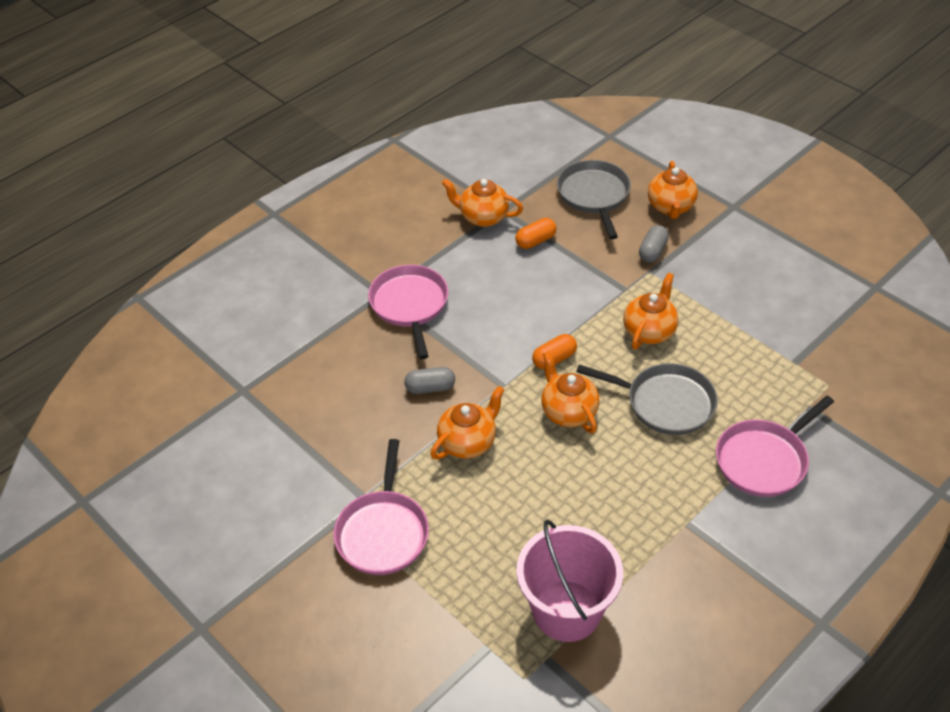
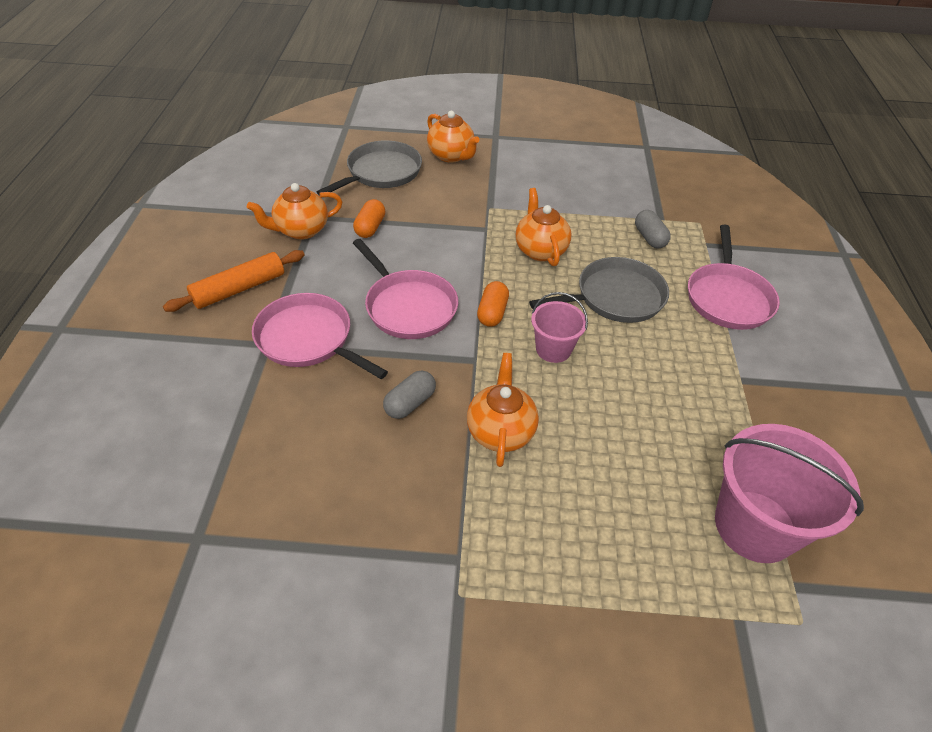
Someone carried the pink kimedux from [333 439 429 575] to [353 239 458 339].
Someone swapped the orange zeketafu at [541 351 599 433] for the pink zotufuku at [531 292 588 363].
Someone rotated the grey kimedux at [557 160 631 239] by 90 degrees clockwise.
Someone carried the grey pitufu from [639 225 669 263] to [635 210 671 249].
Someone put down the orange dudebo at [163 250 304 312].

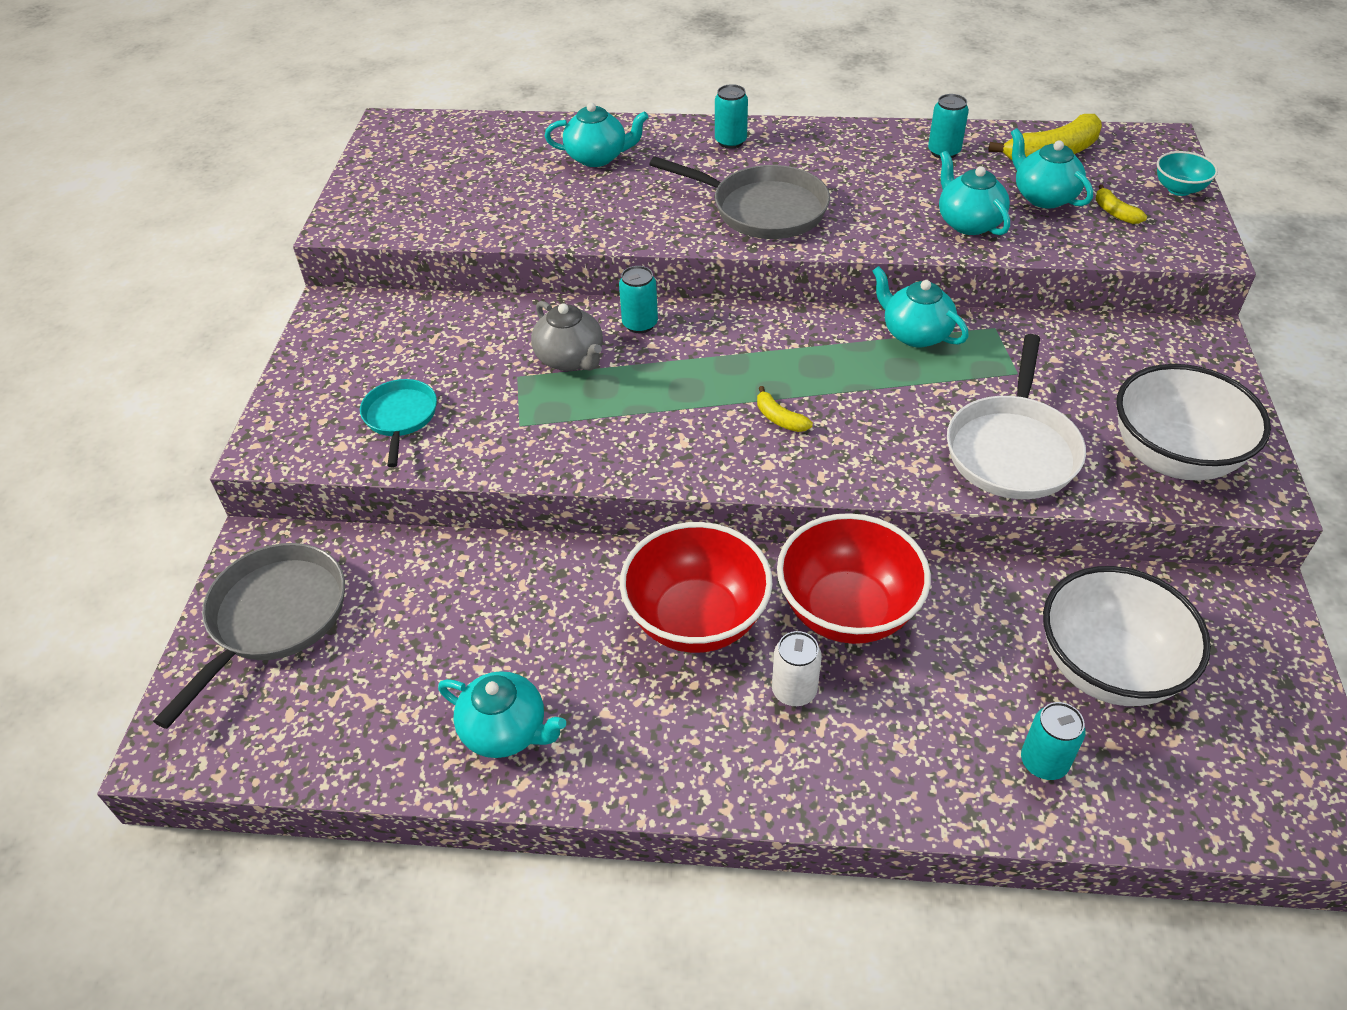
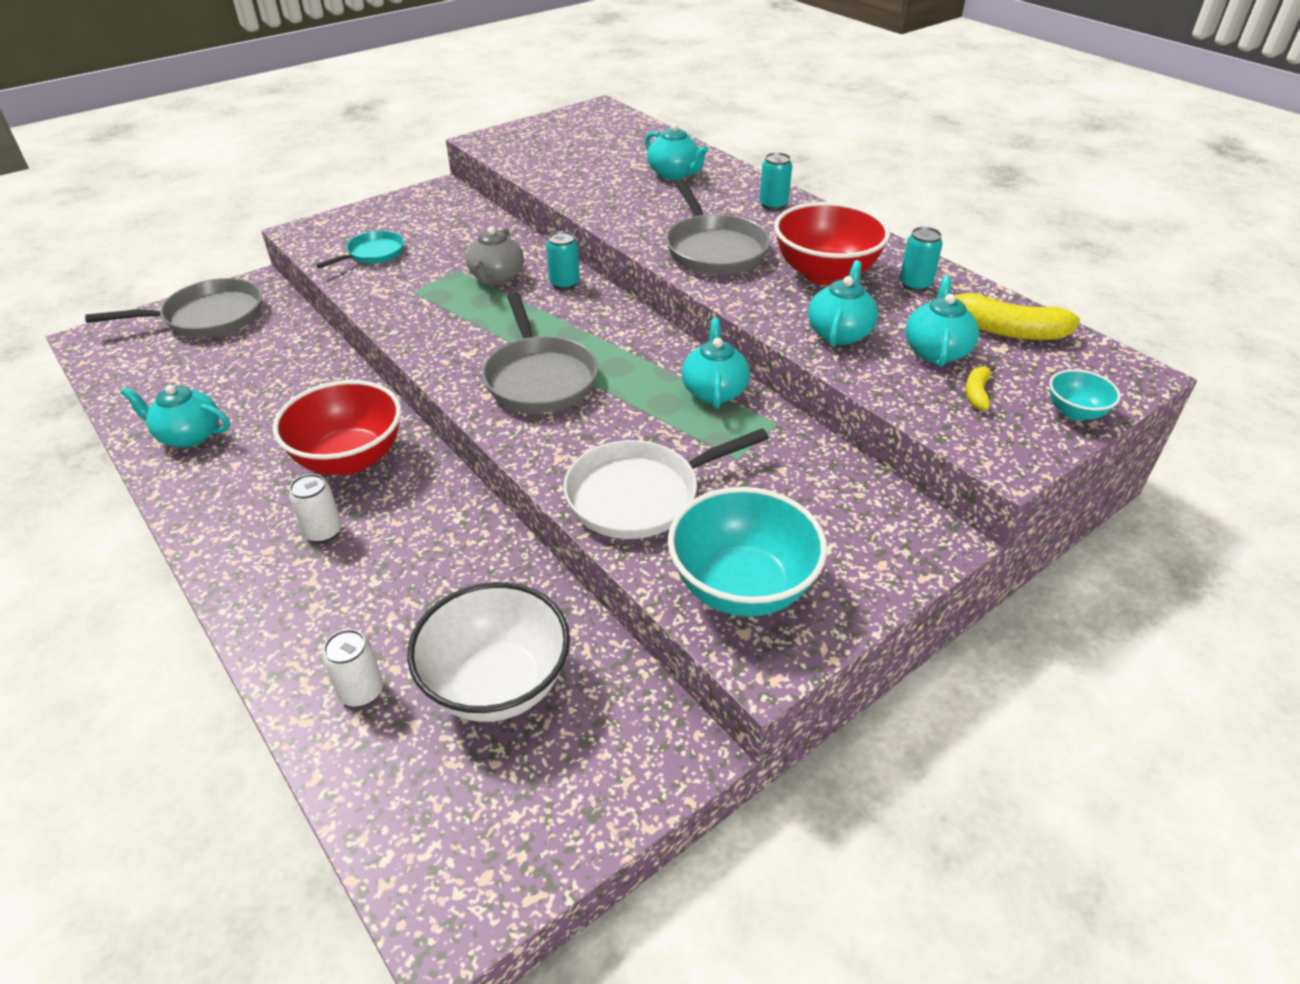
Someone rotated the turquoise zeketafu at [438 671 566 758] by 120 degrees clockwise.
Someone swapped the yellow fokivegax at [757 386 813 432] for the grey kimedux at [482 292 598 413].
Someone carried the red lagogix from [777 513 931 644] to [774 202 890 285].
Someone repainted the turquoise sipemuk at [1021 702 1086 780], which became the white sipemuk at [323 629 383 707].
Someone repainted the white lagogix at [1116 364 1271 480], which became the turquoise lagogix at [668 487 827 617].

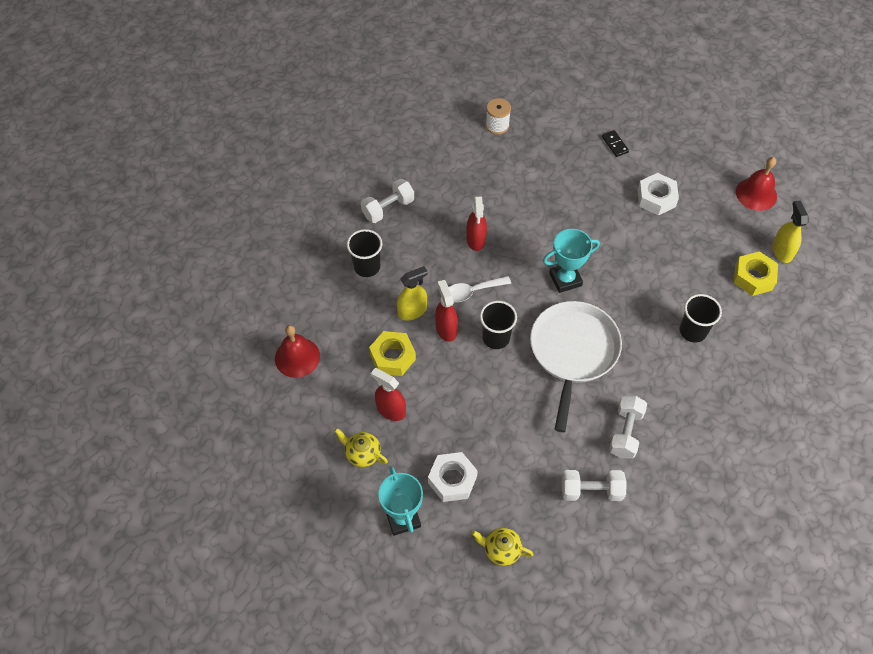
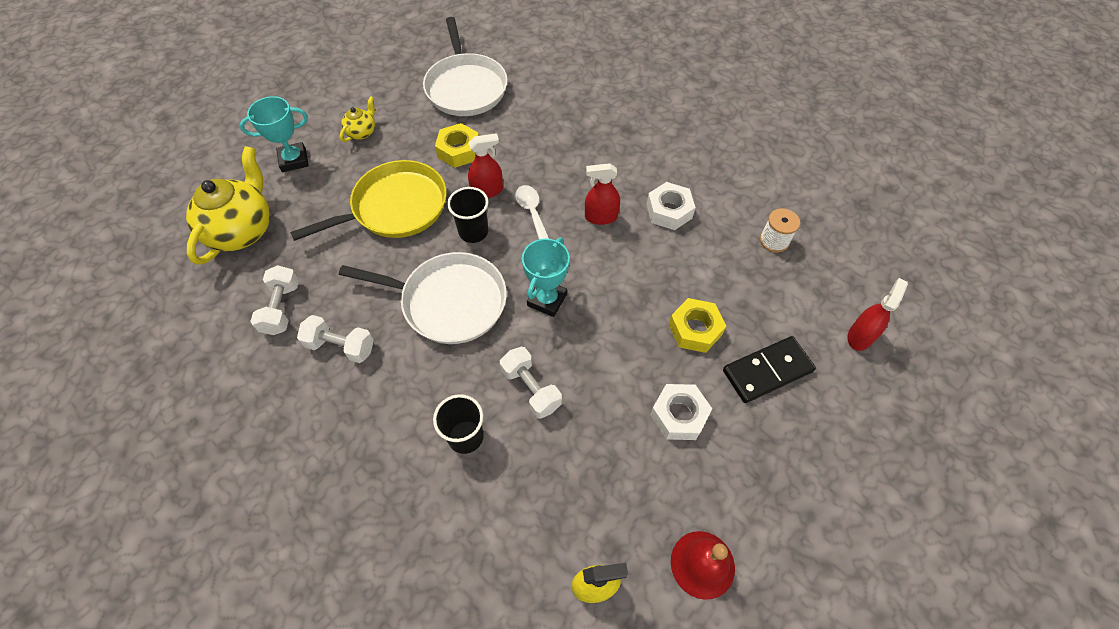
Someone swapped the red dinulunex at [275 325 320 378] for the white kimedux at [423 17 508 116].
Someone took away the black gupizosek at [347 229 382 277].
Someone carried the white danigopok from [361 179 414 223] to [500 347 562 419].
Someone carried the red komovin from [371 368 406 421] to [847 278 908 351].
Someone took away the yellow komovin at [397 266 428 321].
Someone carried the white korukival from [428 452 478 502] to [647 182 696 230].
Someone scaled the yellow zeketafu at [472 528 534 566] by 2.06.
Someone rotated the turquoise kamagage at [543 229 600 293] by 45 degrees clockwise.
Someone scaled the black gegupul at [602 130 629 157] by 2.01.
Someone carried the yellow korukival from [734 251 778 296] to [669 298 726 353].
Someone put down the yellow kimedux at [290 160 447 241].

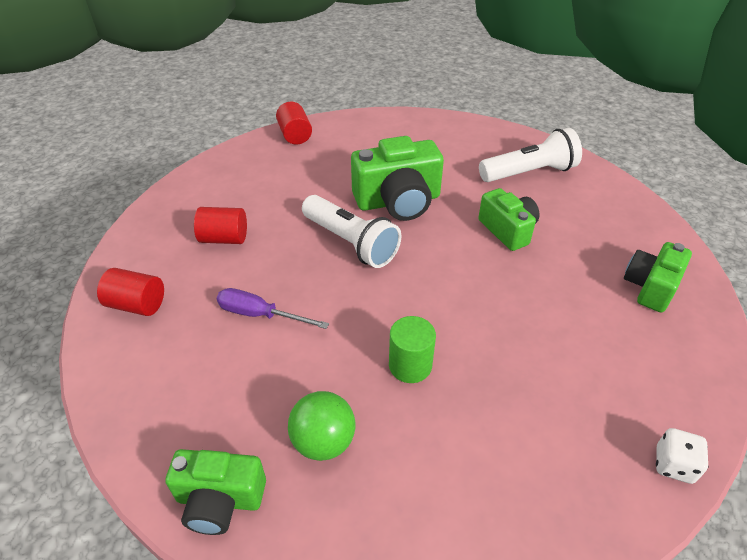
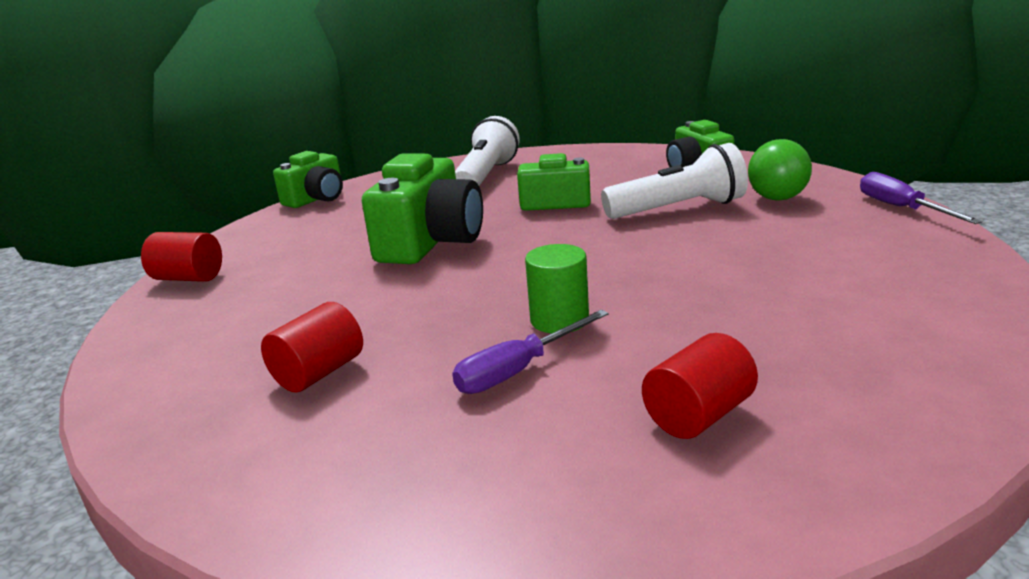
Someone carried the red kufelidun from [97 268 164 316] to [642 333 758 439].
Someone carried the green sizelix from [165 449 266 535] to [273 151 343 208].
Someone carried the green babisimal from [288 391 355 461] to [748 139 812 201].
Someone carried the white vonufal from [302 195 401 268] to [601 143 748 219].
Someone carried the green kufelidun from [389 316 436 383] to [525 244 589 333].
Someone swapped the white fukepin at [656 428 709 484] for the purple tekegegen at [860 172 982 224].

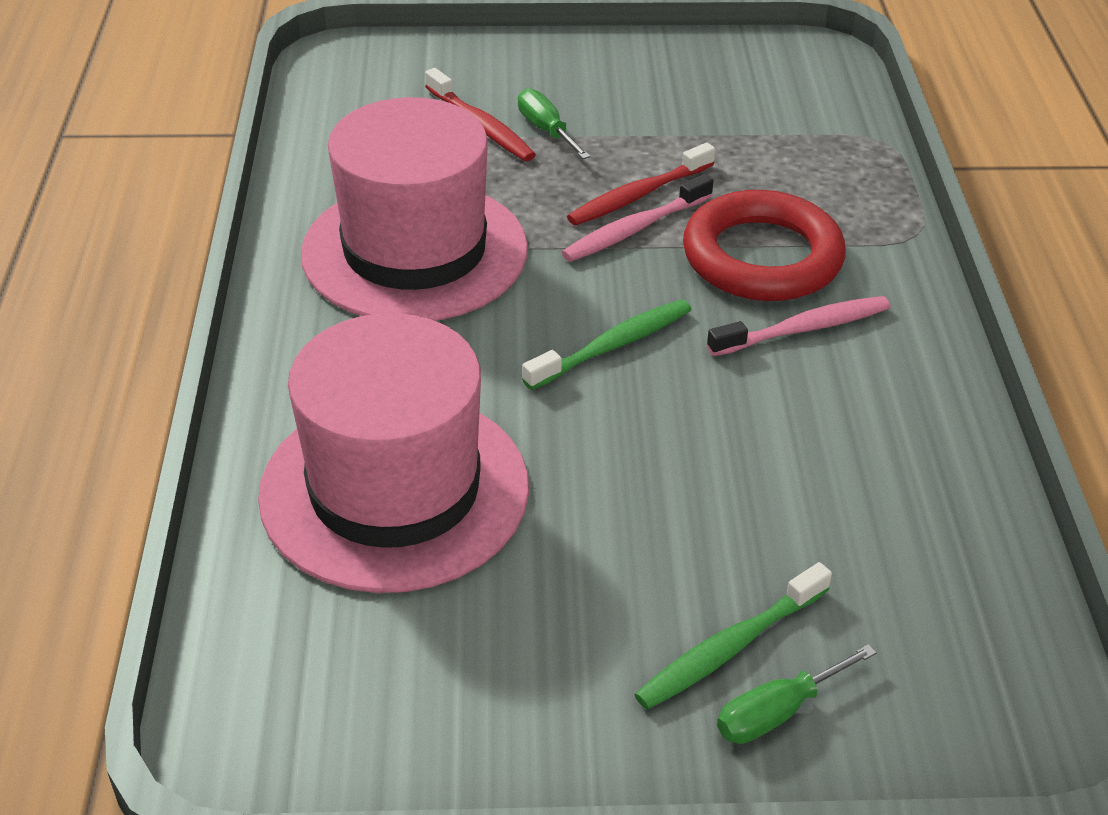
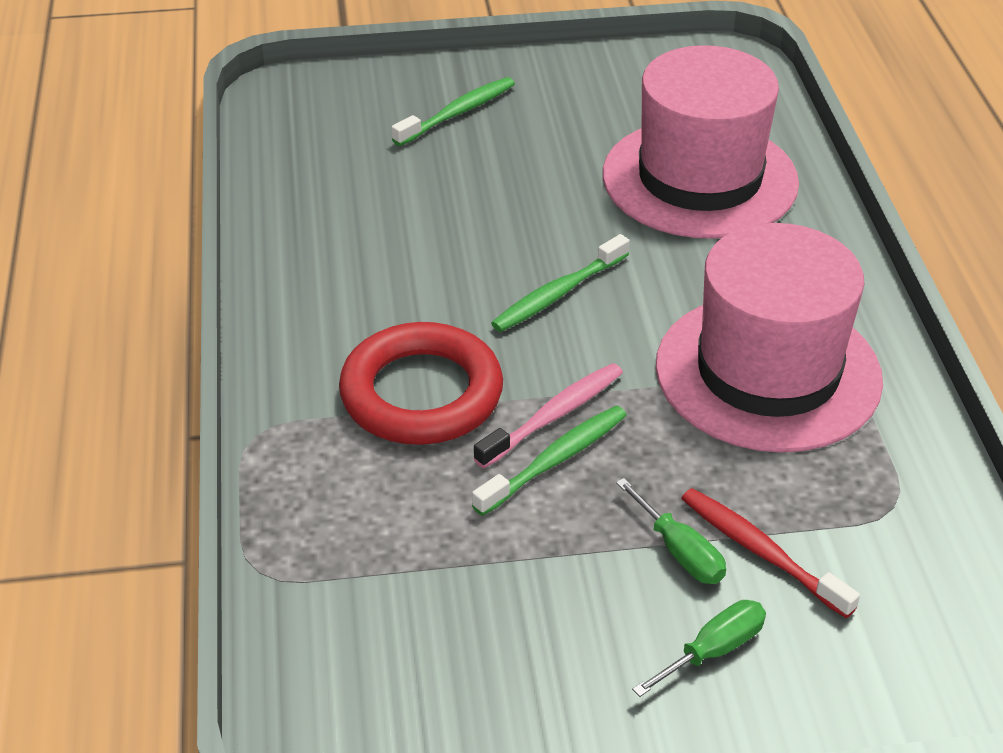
Someone repainted the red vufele at [567 142 715 226], which became the green vufele at [472 406 627 516].
Someone took away the pink vufele at [707 296 890 356].
Someone carried the green tekegegen from [717 644 877 744] to [632 600 766 697].

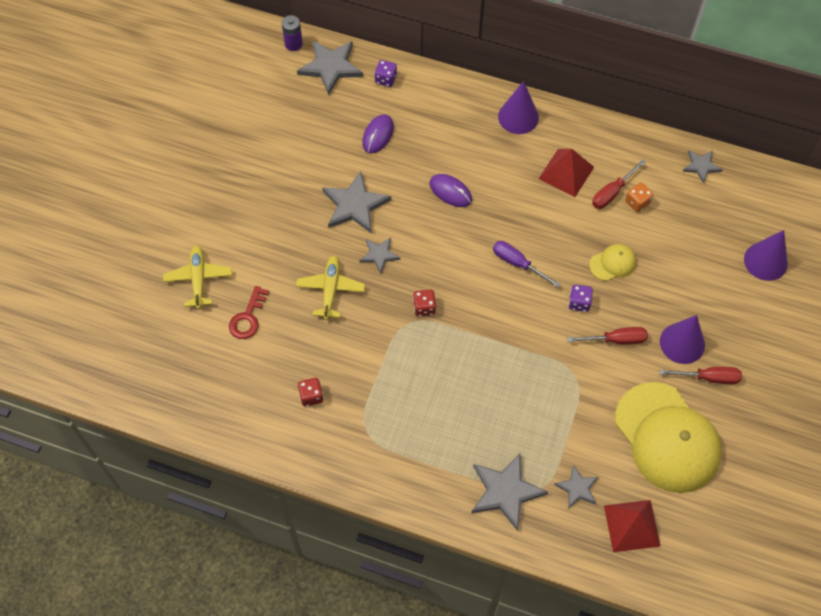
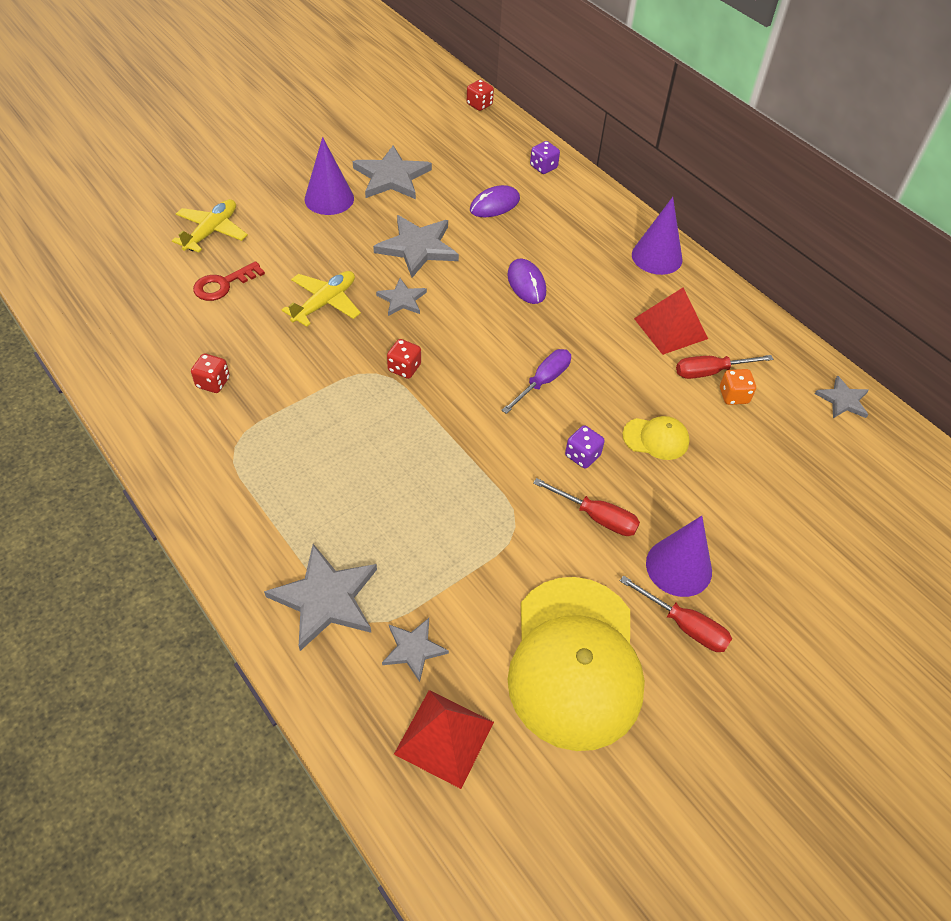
Someone swapped the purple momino at [282 15 303 51] for the red fukepin at [467 80 494 111].
Someone carried the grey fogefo from [297 40 363 95] to [353 145 432 199].
Someone rotated the purple tekegegen at [493 241 560 288] by 60 degrees clockwise.
Someone carried the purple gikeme from [744 230 788 281] to [305 137 354 215].

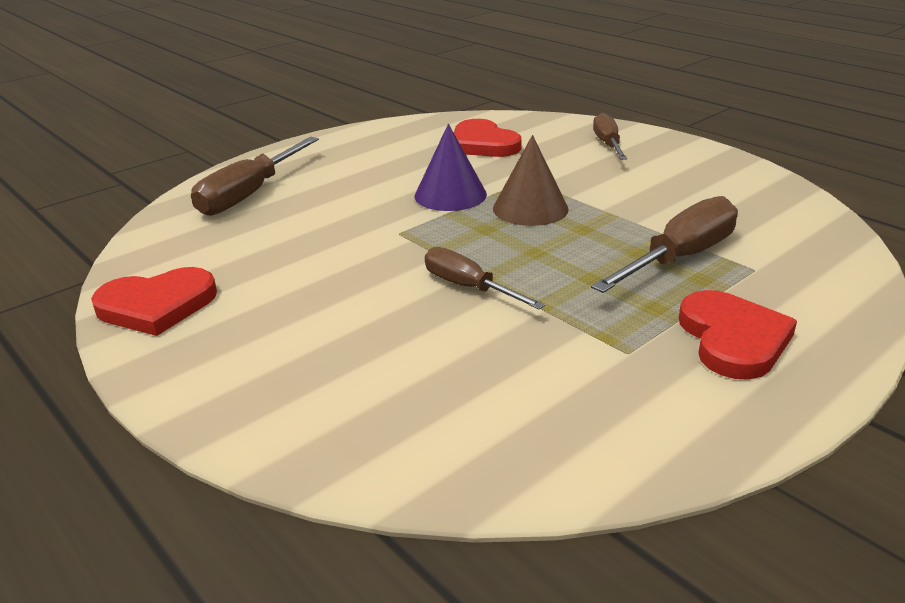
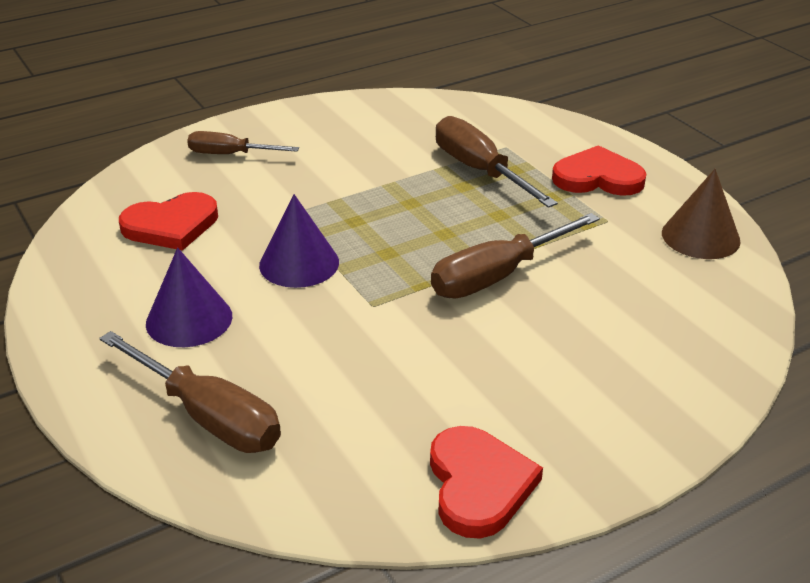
Someone scaled the brown tekegegen at [425 247 545 309] by 1.56.
Someone carried the brown gikeme from [493 135 569 226] to [662 169 741 259].
Someone put down the purple gikeme at [146 248 232 347].

